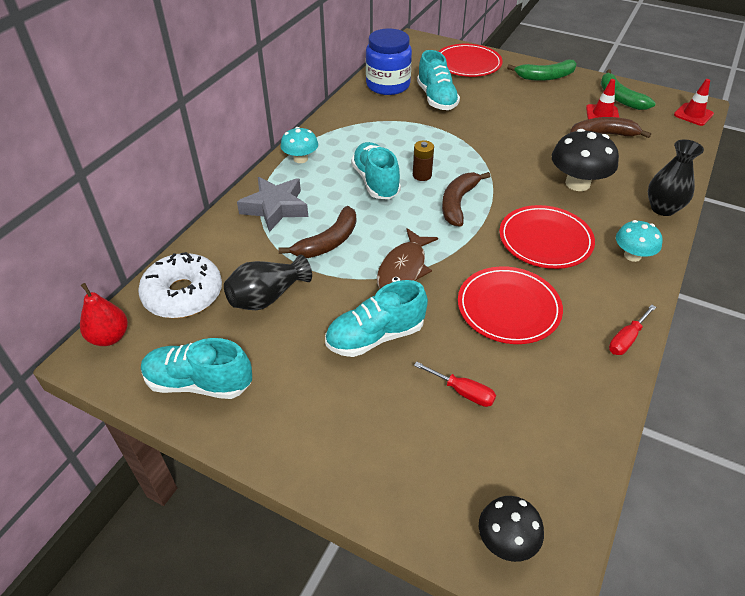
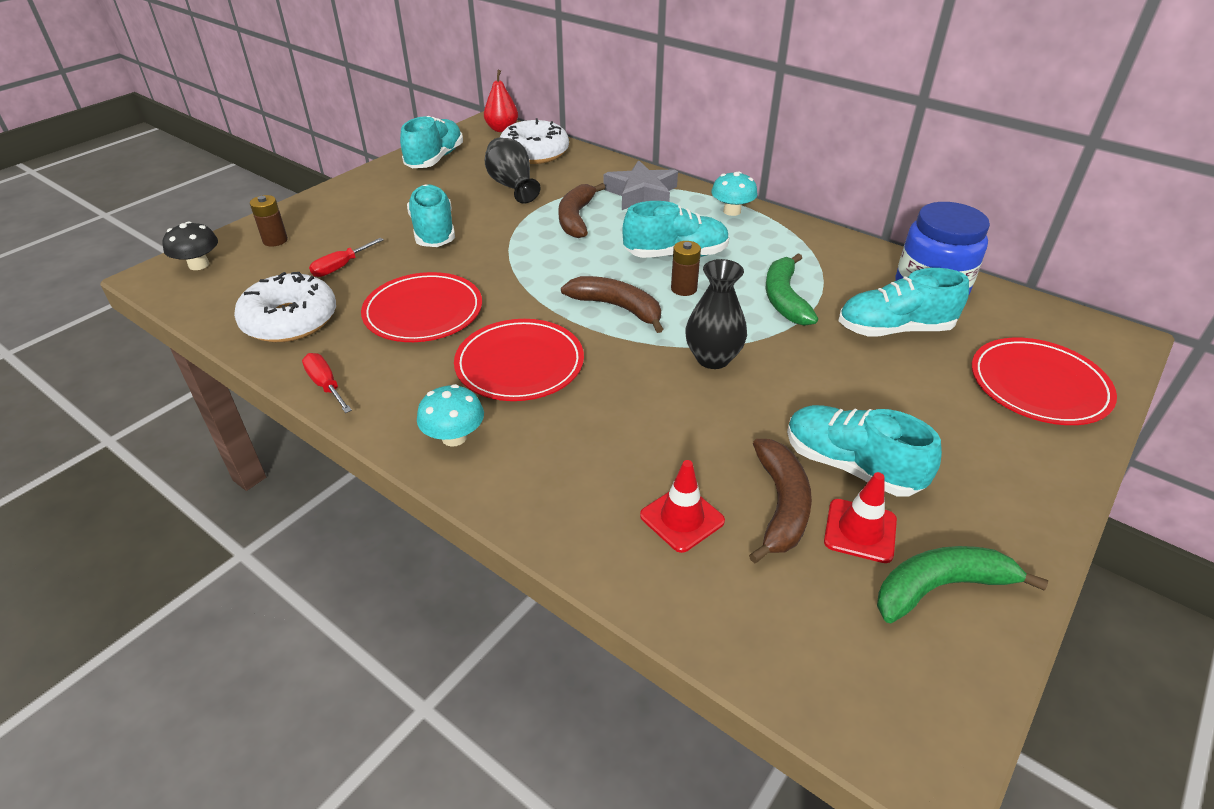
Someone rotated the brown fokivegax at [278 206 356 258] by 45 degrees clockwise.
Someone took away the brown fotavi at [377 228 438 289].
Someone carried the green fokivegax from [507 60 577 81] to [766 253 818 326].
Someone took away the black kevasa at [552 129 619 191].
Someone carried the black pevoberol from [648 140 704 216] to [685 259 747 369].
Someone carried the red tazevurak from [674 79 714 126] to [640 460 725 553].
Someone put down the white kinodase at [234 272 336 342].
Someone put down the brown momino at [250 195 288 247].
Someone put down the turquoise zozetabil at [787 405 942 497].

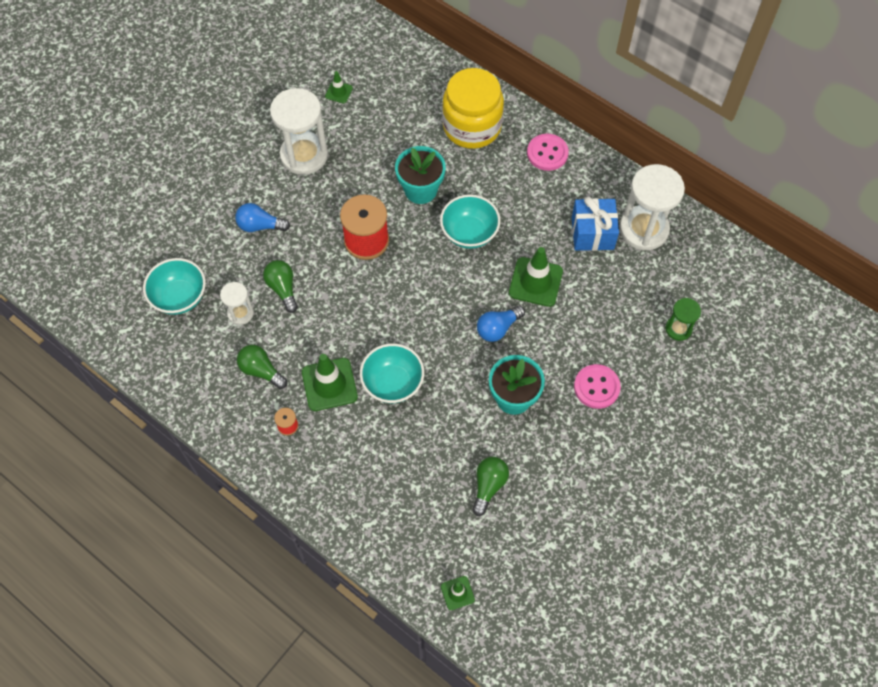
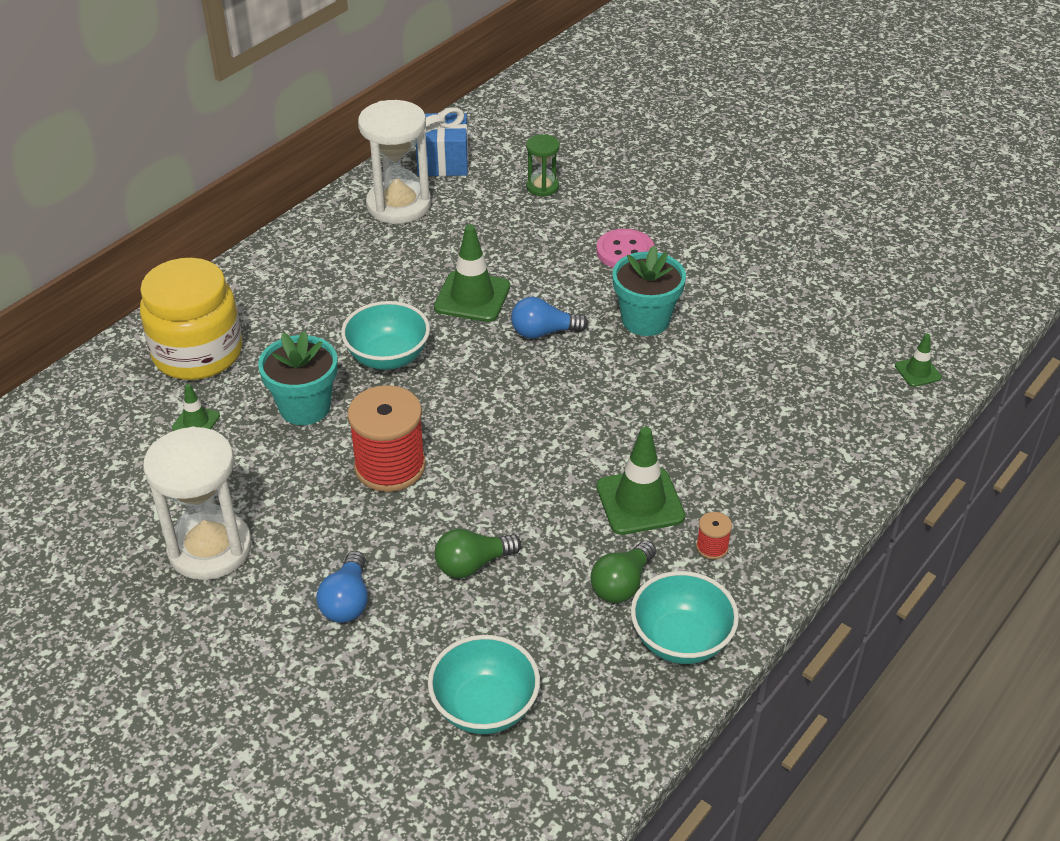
Someone took away the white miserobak at [220 282 254 325].
Someone carried the green tazevurak from [325 71 353 103] to [172 384 220 431].
Someone carried the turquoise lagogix from [360 343 424 403] to [631 571 739 664].
Someone took away the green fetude at [472 457 509 516].
Someone rotated the blue fetude at [477 306 525 342] by 120 degrees clockwise.
Someone took away the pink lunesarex at [527 134 569 171].
Someone carried the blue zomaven from [572 197 619 251] to [416 107 468 176].

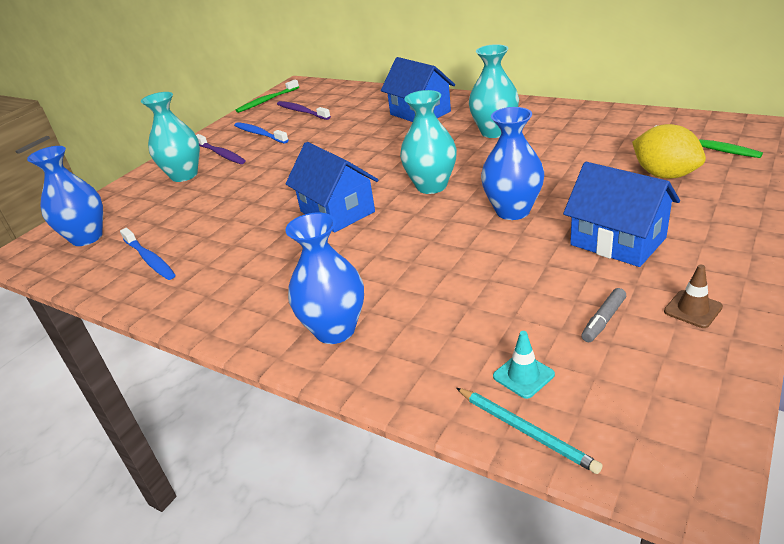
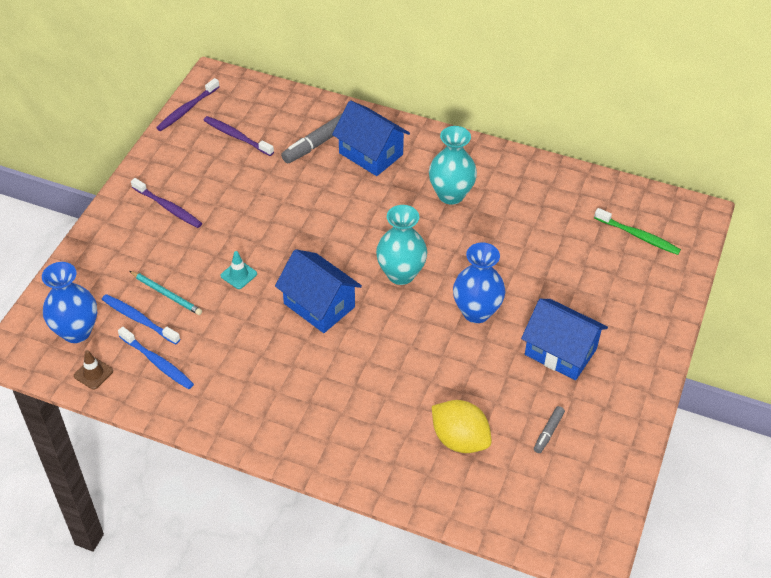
Someone took away the turquoise pevoberol at [141 92 200 182].
Someone carried the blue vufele from [234 122 289 143] to [102 294 180 344].
Someone repainted the green vufele at [236 80 299 113], which became the purple vufele at [156 78 220 131].
Someone took away the blue pevoberol at [285 212 364 344].
Someone carried the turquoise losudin from [456 388 603 474] to [129 271 202 315].
Someone carried the turquoise tazevurak from [493 331 555 399] to [221 251 257 289].
Someone carried the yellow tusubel from [632 124 706 179] to [432 400 492 453].
Someone carried the brown tazevurak from [664 265 723 328] to [74 350 113 390].
Someone put down the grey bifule at [281 113 343 163].

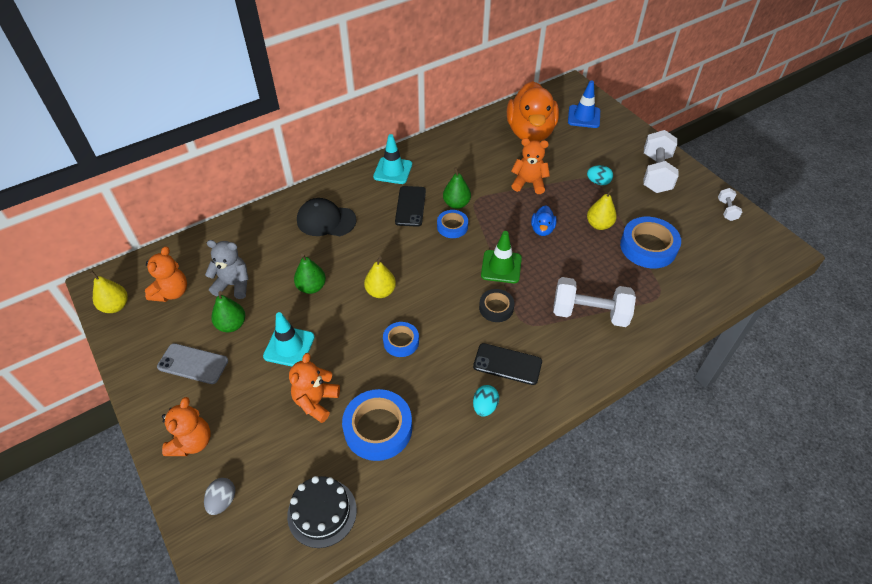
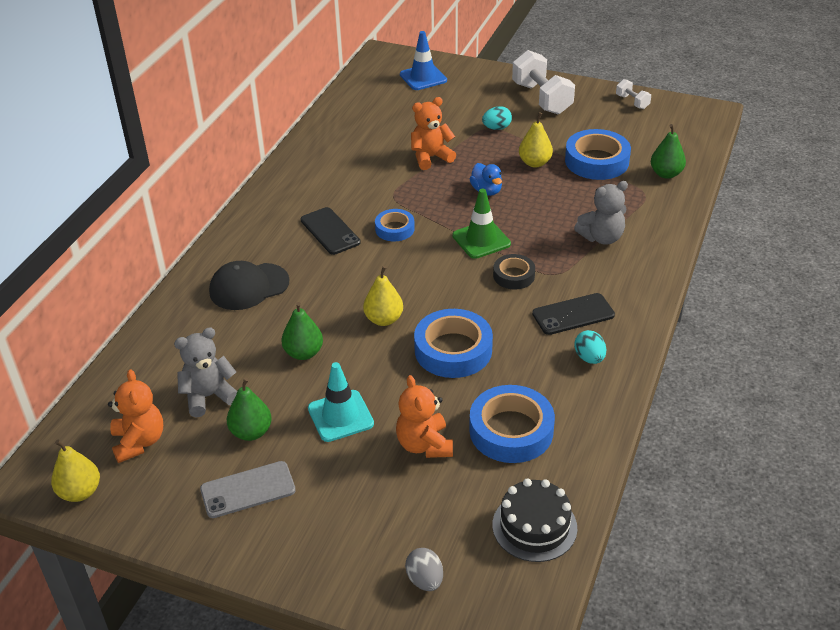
Someone took away the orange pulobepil at [162 397 211 456].
Someone took away the turquoise tazevurak at [373 134 412 184].
Someone scaled the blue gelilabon at [383 322 419 357] by 1.74.
Someone carried the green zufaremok from [443 167 471 209] to [651 124 686 179].
Someone took away the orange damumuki at [507 81 559 142].
Someone swapped the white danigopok at [553 277 636 327] for the grey pulobepil at [574 181 628 245].

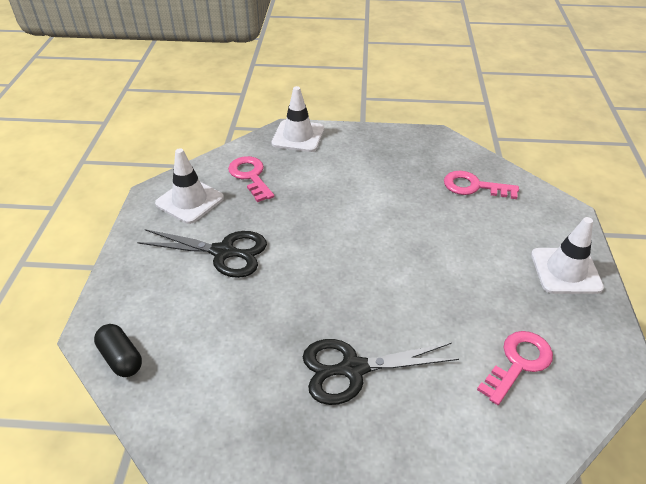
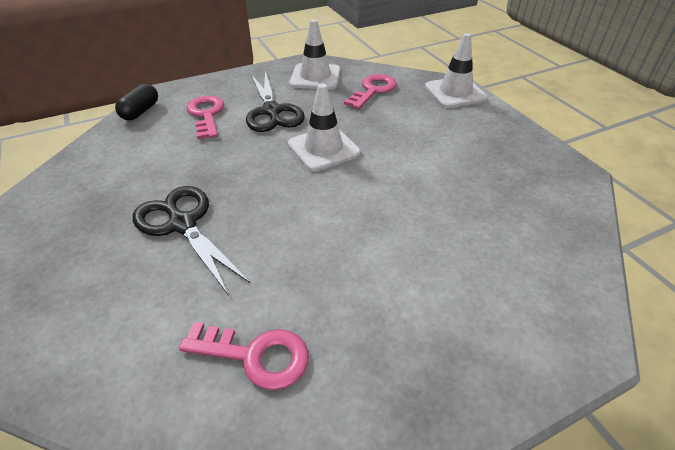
Someone carried the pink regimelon from [444 171 519 199] to [186 96 224 139].
Someone carried the white tazevurak from [531 217 604 294] to [288 83 361 172].

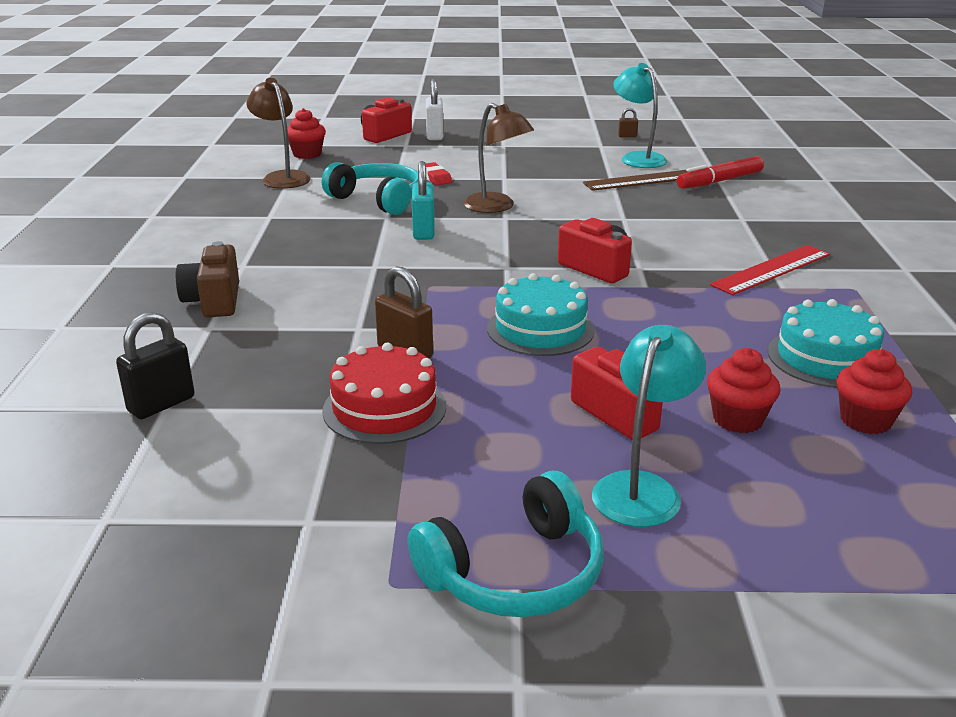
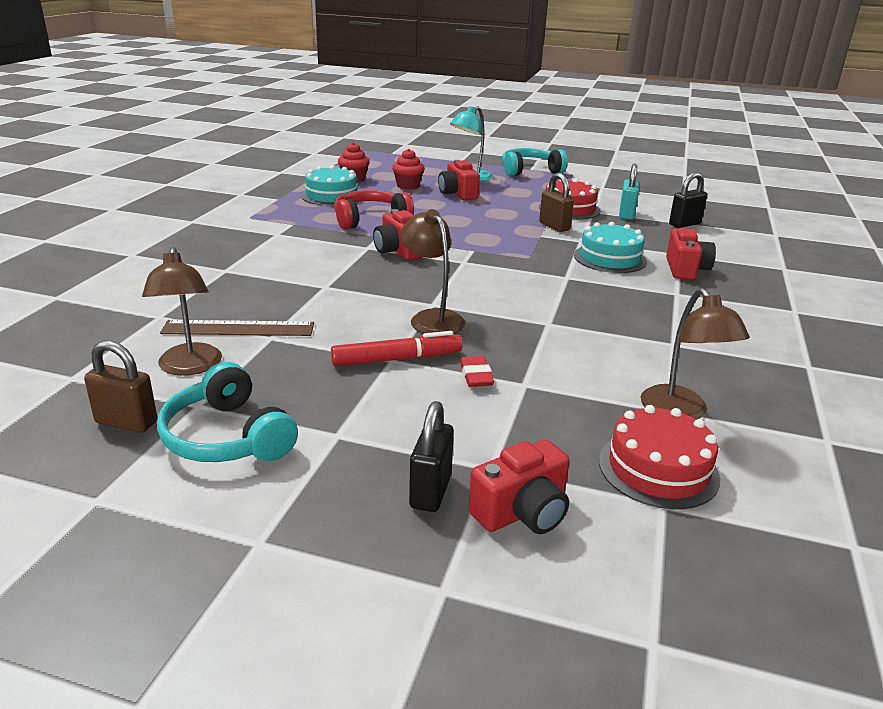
Someone repainted the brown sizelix at [176 241 239 317], which became the red sizelix at [666 228 716 280].
Someone swapped the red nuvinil at [287 108 326 159] for the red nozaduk at [599 405 720 509].
Someone carried the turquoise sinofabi from [322 162 418 215] to [157 362 298 462].
Someone carried the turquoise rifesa from [412 161 435 240] to [619 164 639 220].
Someone repainted the white rifesa at [426 79 443 140], which became the black rifesa at [409 401 454 512].
Someone carried the turquoise nozaduk from [487 273 595 356] to [574 222 647 273].
Someone repainted the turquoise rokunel at [613 63 667 168], which became the brown rokunel at [142 247 222 376].
Someone scaled the brown rifesa at [618 108 638 137] by 1.94.
Someone carried the red bifule from [677 156 764 189] to [331 331 462 367].
Someone took away the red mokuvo at [710 245 830 295].
Someone put down the red sinofabi at [334 190 414 229].

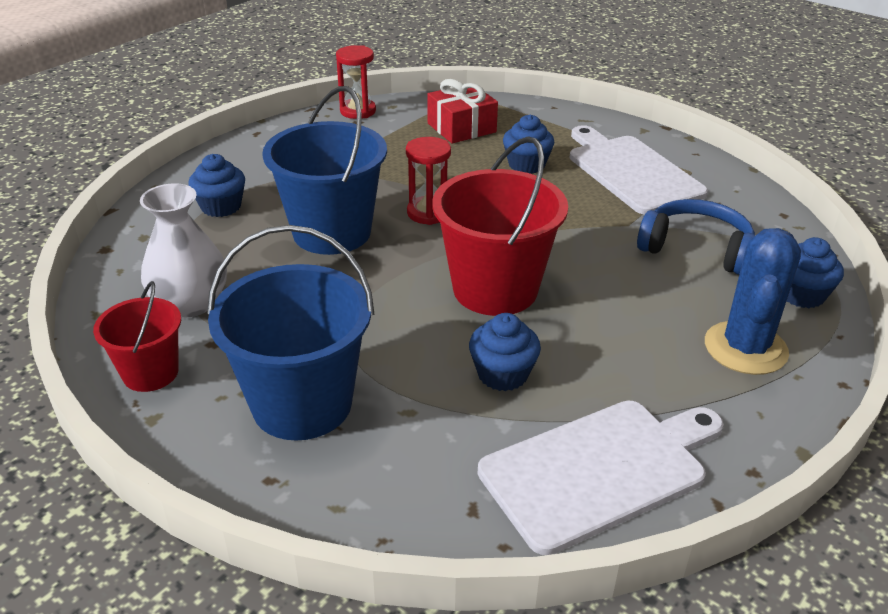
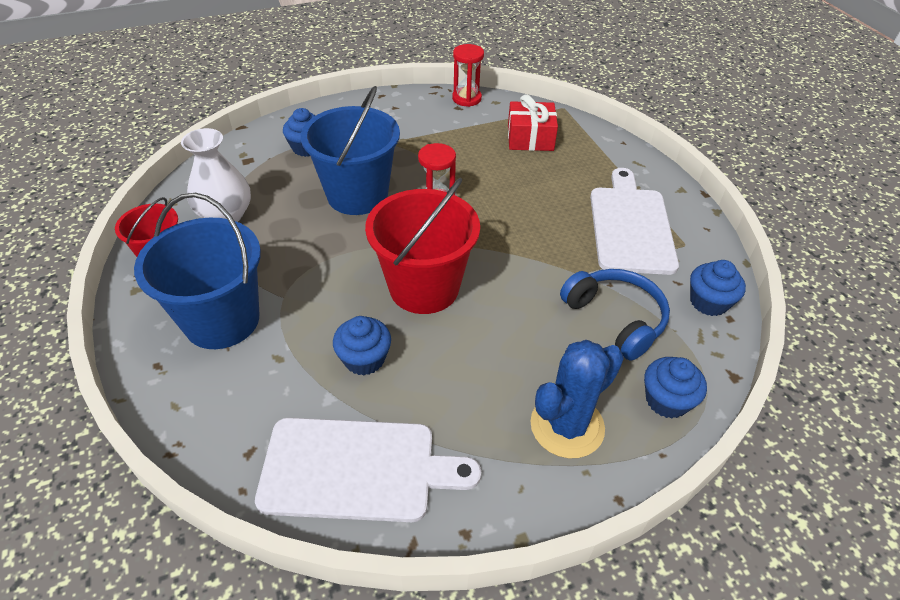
Someone carried the blue nuvinil from [503 115 554 174] to [690 260 746 316].

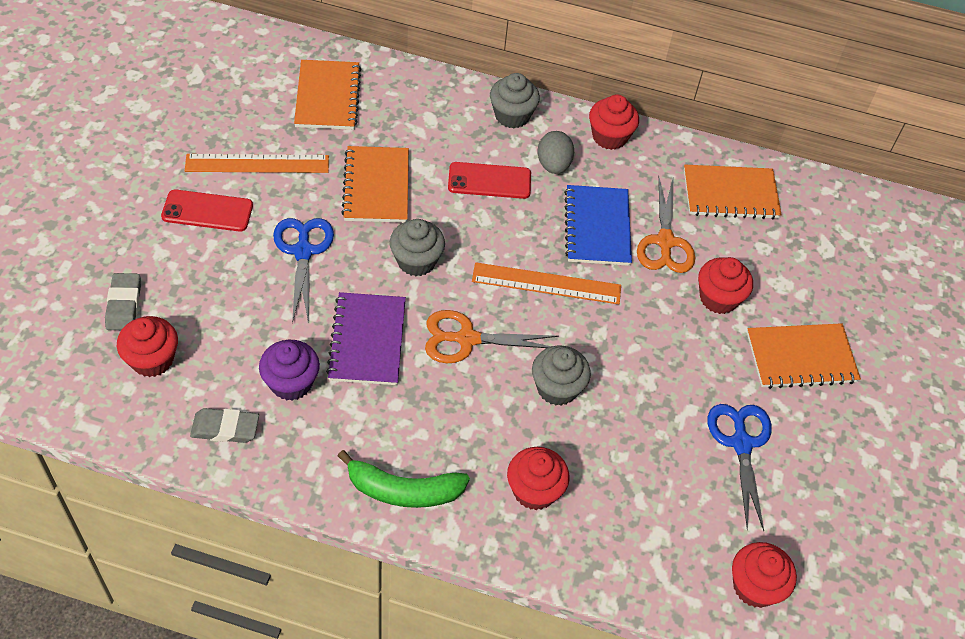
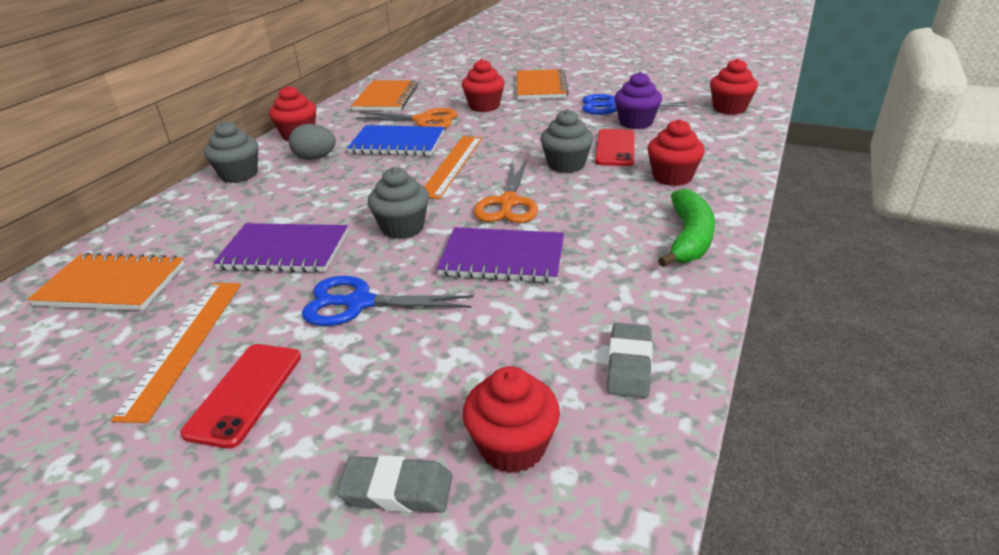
Someone carried the purple nuvinil from [259 340 320 401] to [614 72 662 129].
Someone repainted the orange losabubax at [341 146 409 223], which became the purple losabubax at [213 223 348 273].
Someone carried the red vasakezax from [448 162 531 199] to [595 129 635 166].

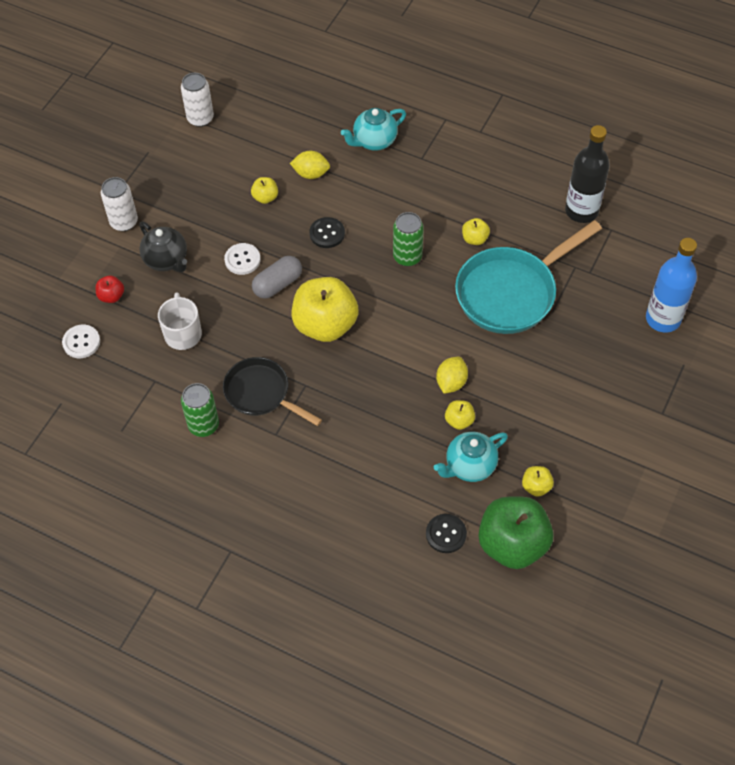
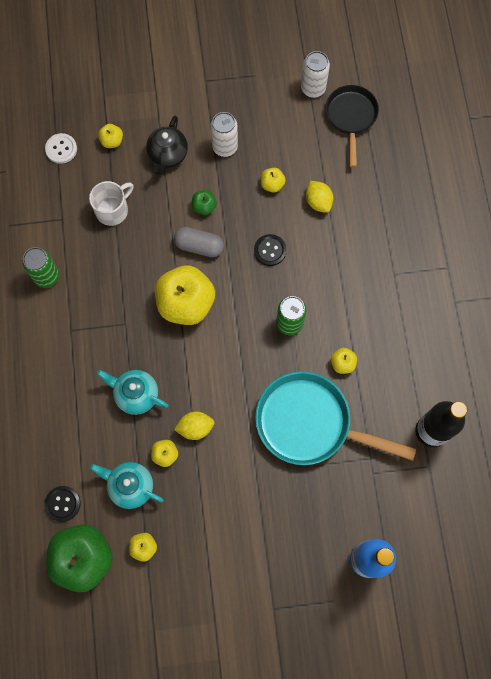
Someone repainted the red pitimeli at [95 275 124 303], which became the yellow pitimeli at [98 124 123 148].
Someone carried the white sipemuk from [101 177 138 231] to [211 112 238 157].
Someone carried the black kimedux from [223 357 322 426] to [325 85 379 167].
Someone swapped the white lunesarex at [224 243 261 275] for the green pitimeli at [192 190 217 215].
Someone carried the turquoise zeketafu from [341 108 406 150] to [97 370 168 415].

